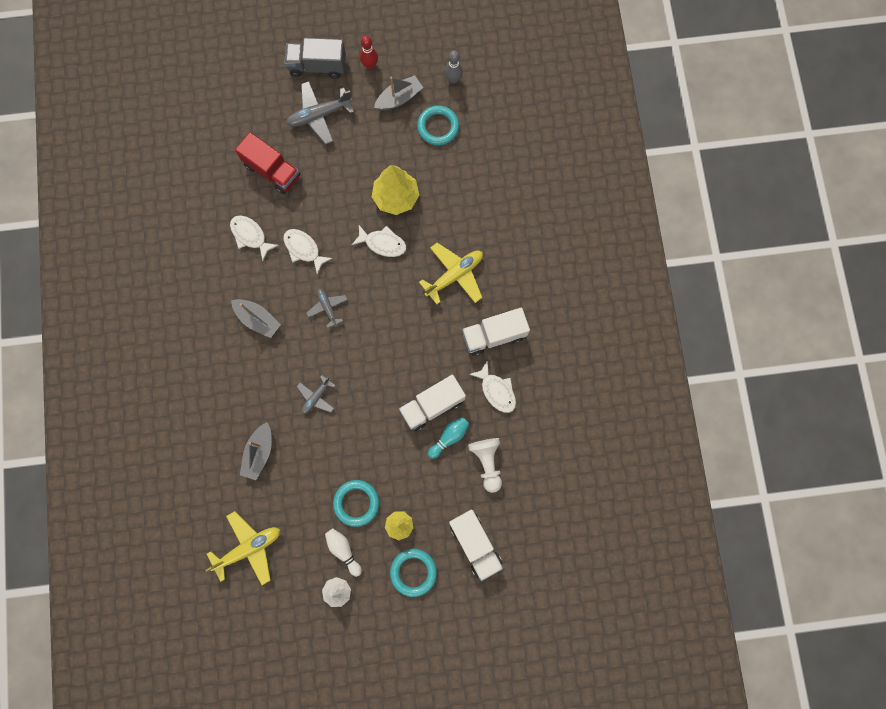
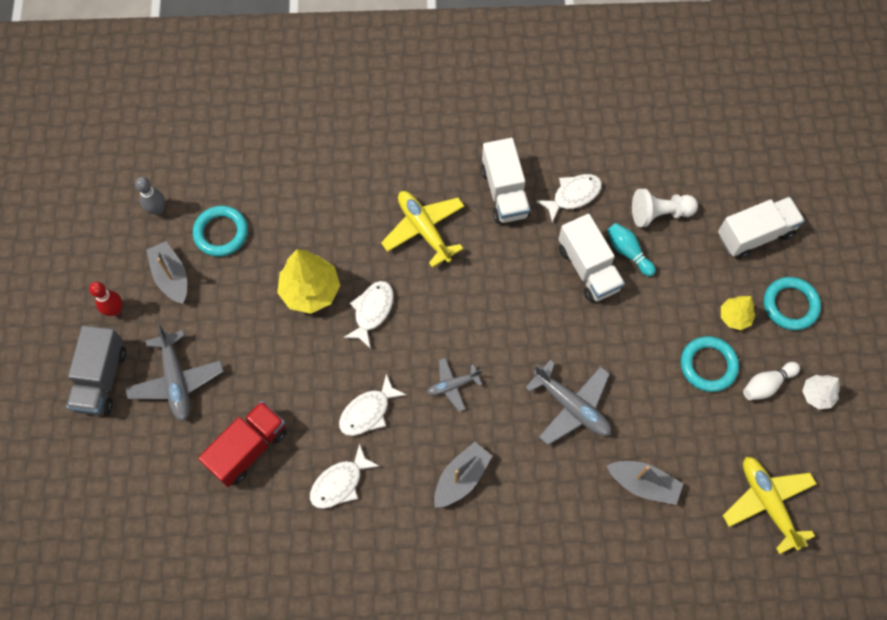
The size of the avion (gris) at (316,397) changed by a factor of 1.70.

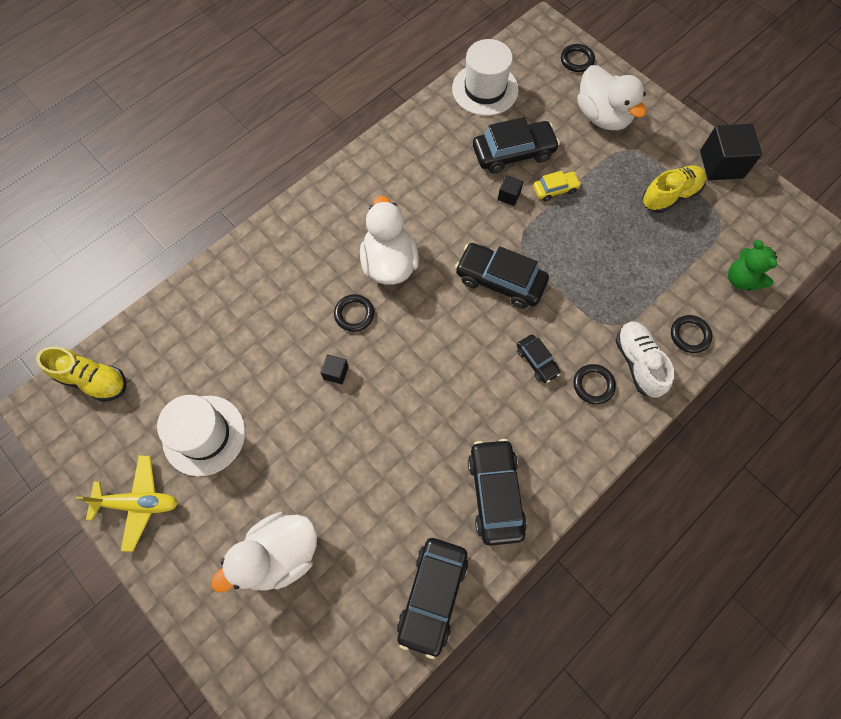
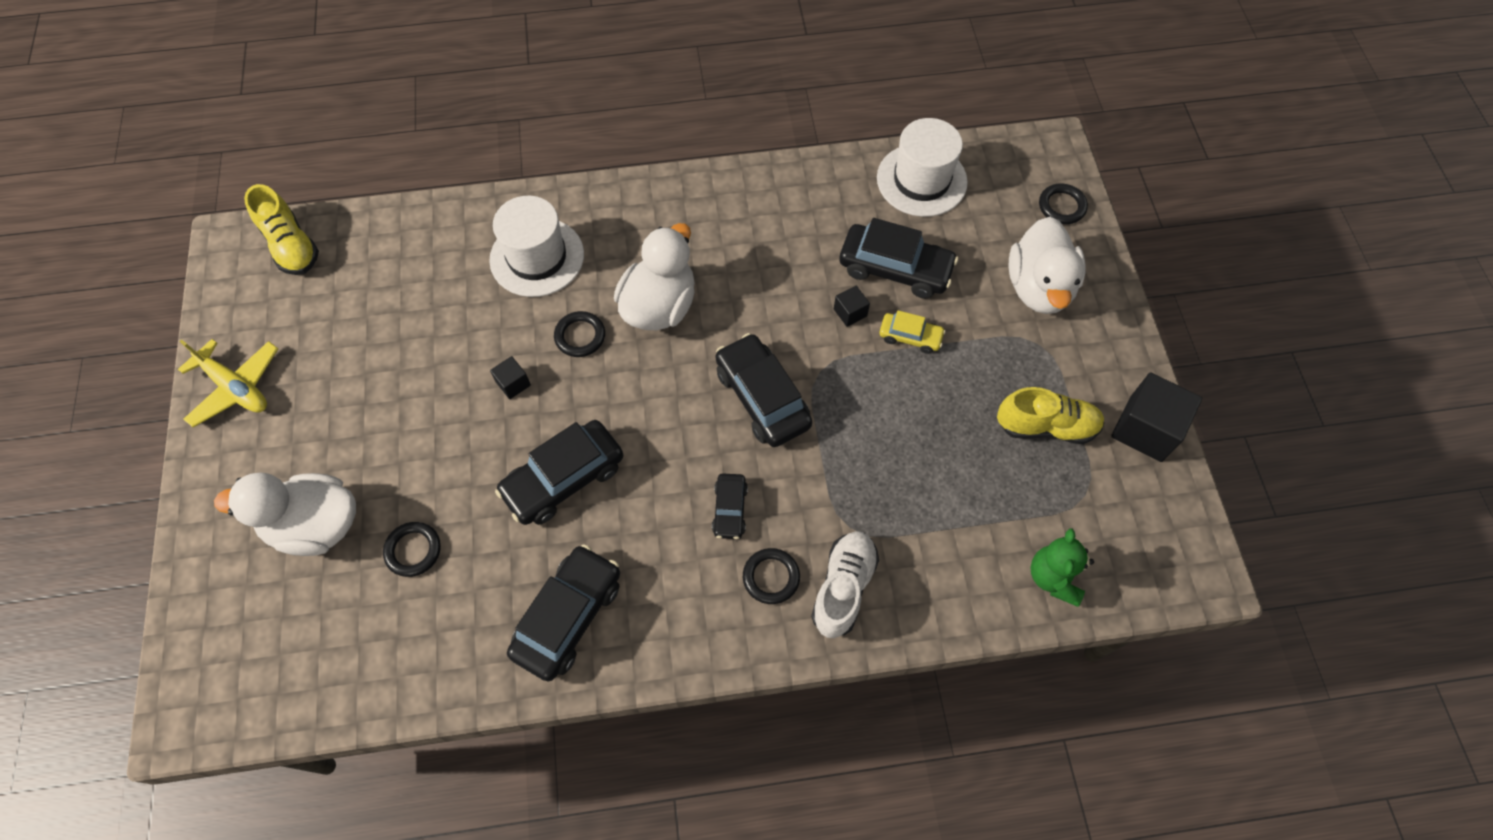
The anneau (noir) ended up elsewhere, having gone from (689,335) to (413,550).
The chapeau (blanc) ended up elsewhere, having gone from (204,435) to (537,257).
The voiture (noir) ended up elsewhere, having gone from (432,595) to (564,479).

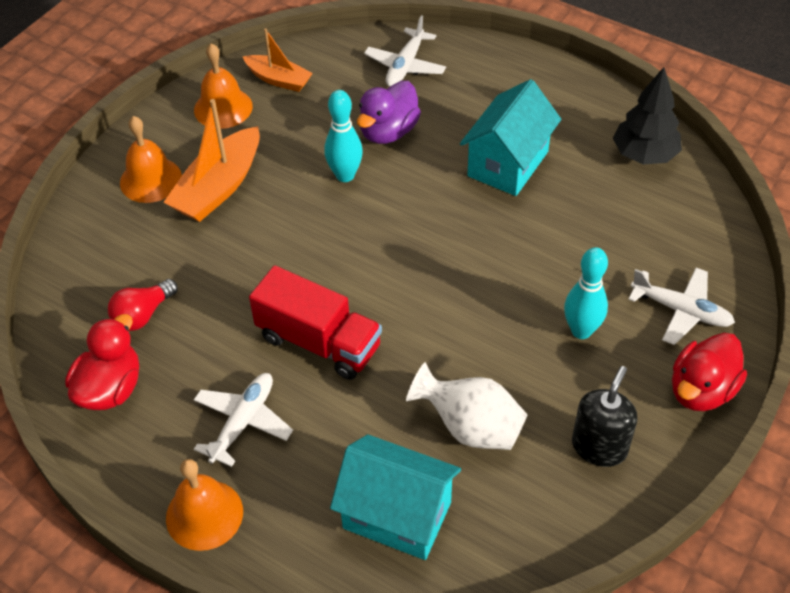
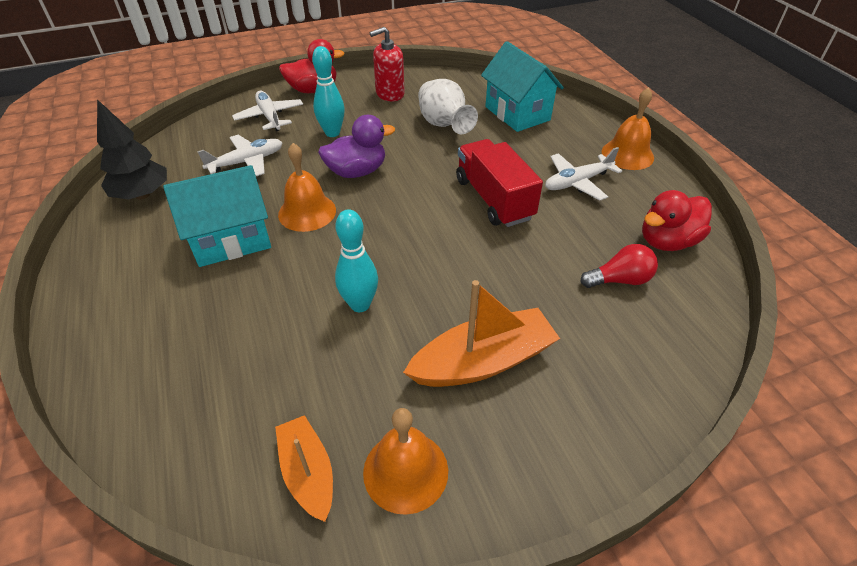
The avion (blanc) ended up elsewhere, having gone from (405,66) to (247,162).
The cloche (orange) ended up elsewhere, having gone from (150,179) to (307,212).
The canard (violet) ended up elsewhere, having gone from (388,132) to (357,171).
What was the distributeur de savon (noir) at (599,447) turned into the distributeur de savon (rouge) at (390,94).

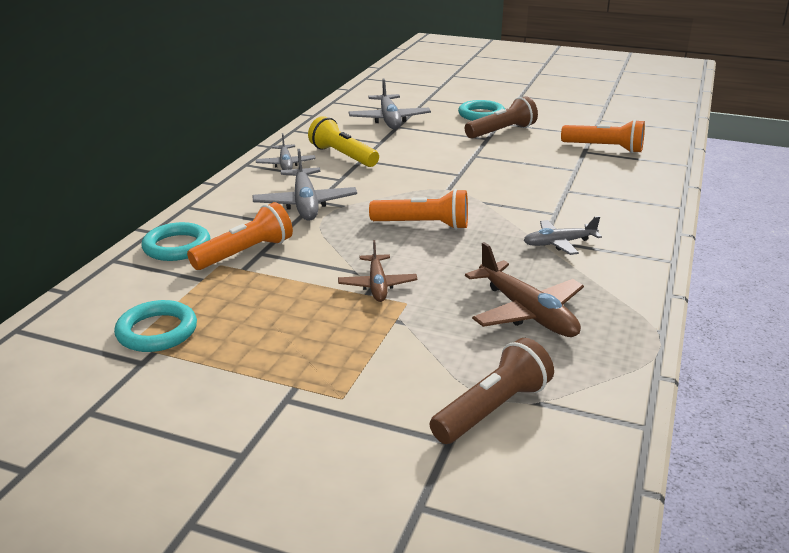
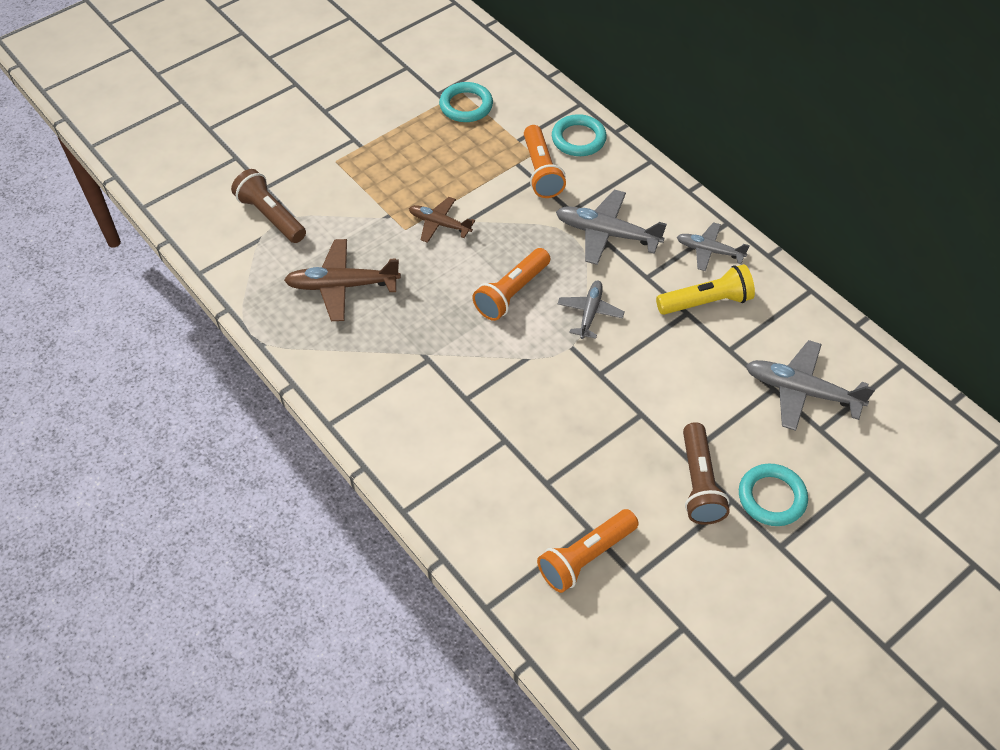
The lampe de poche (marron) at (492,409) ended up facing another way, 150 degrees clockwise from before.
The avion (gris) ended up elsewhere, having gone from (559,243) to (590,313).

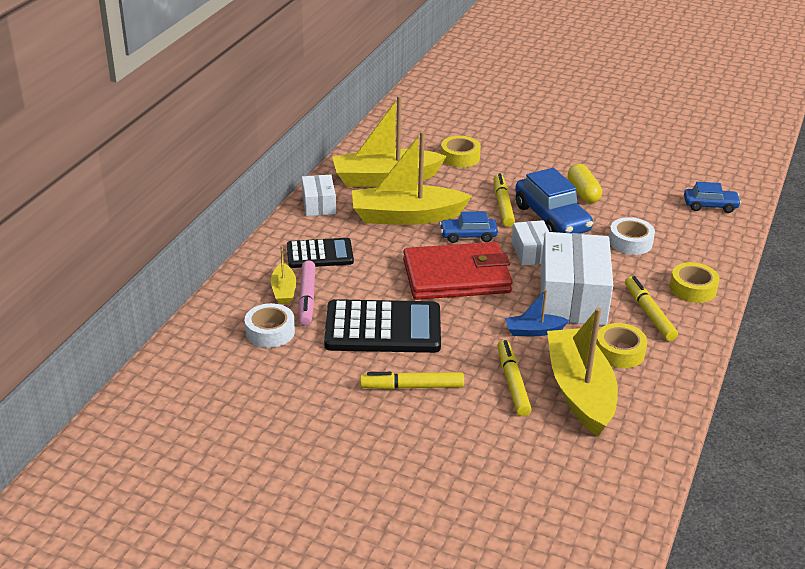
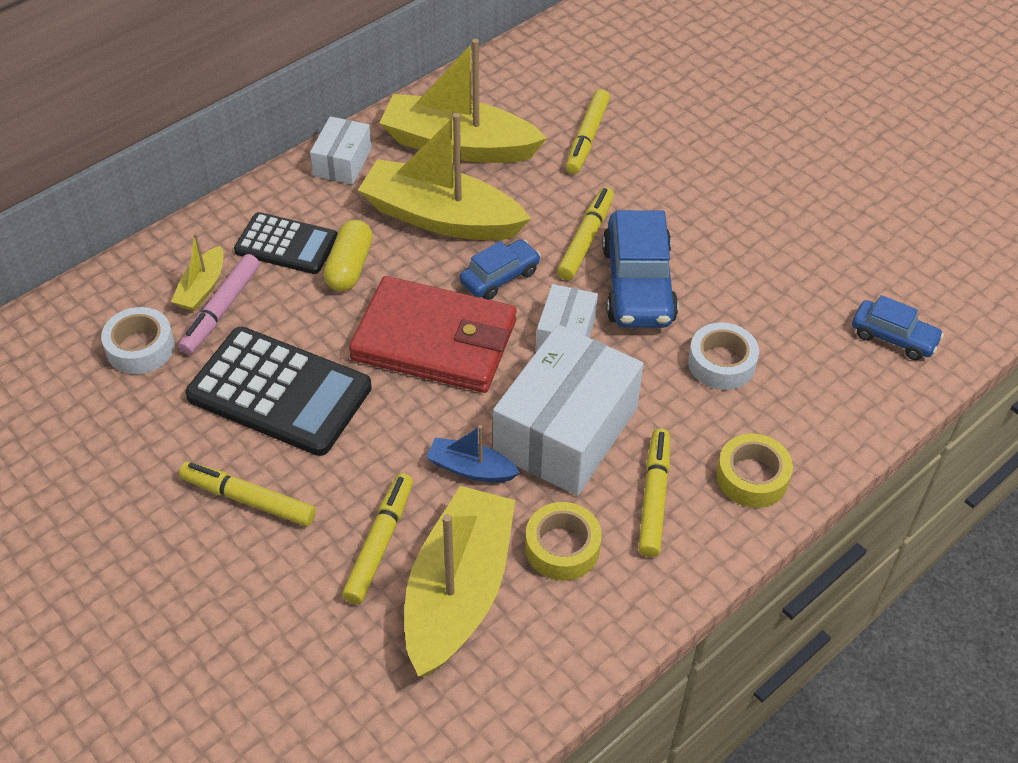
The gélule (jaune) ended up elsewhere, having gone from (583,192) to (349,267).
The voiture (bleu) at (468,236) ended up facing another way, 120 degrees clockwise from before.
Where the ruban adhésif (jaune) stood at (460,157), the feutre (jaune) came to stand at (587,138).

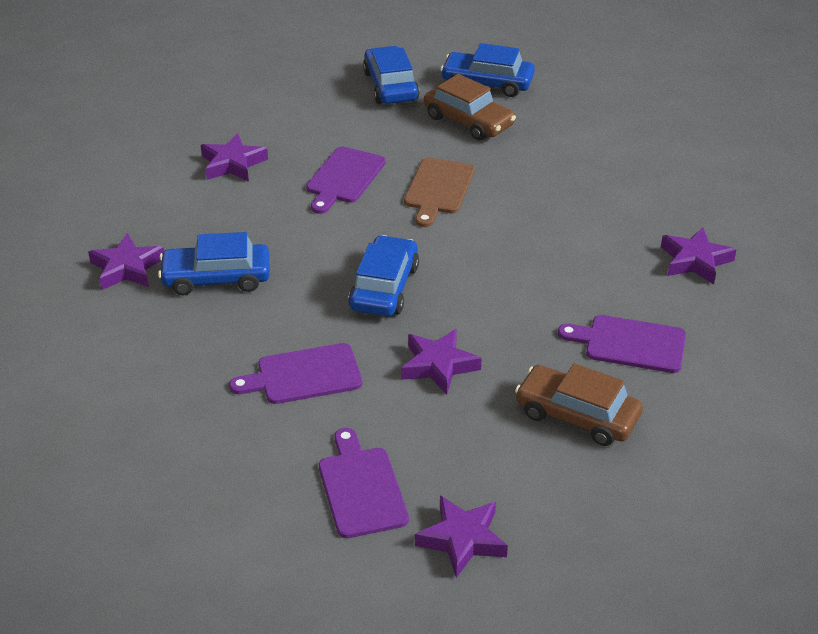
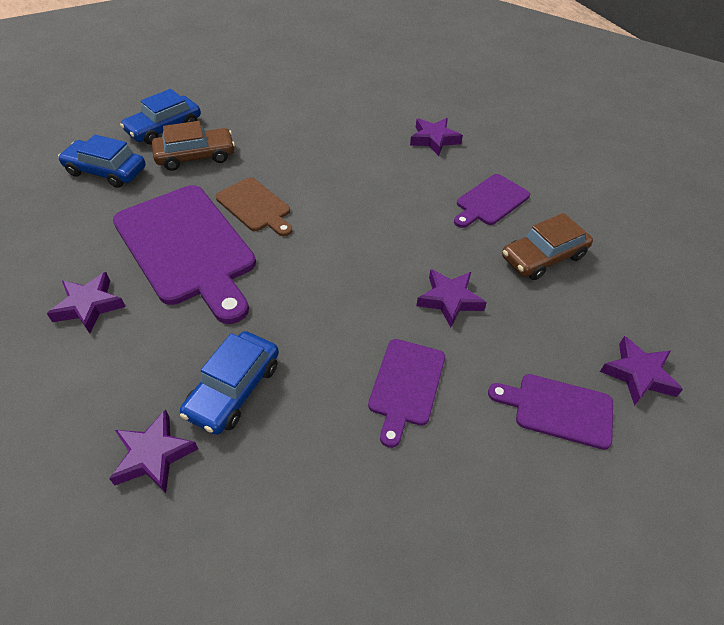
The size of the planche à découper (violet) at (344,178) changed by a factor of 1.93.
The second view lost the voiture (bleu) at (384,288).

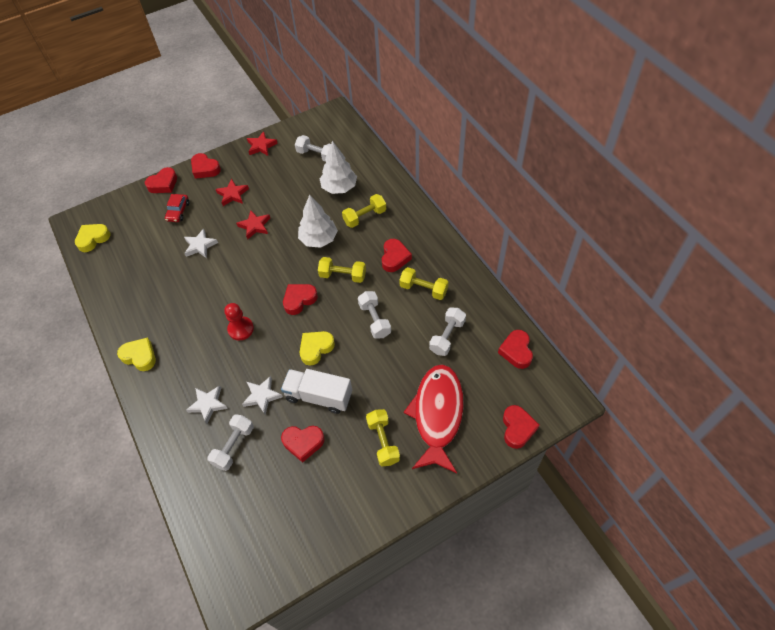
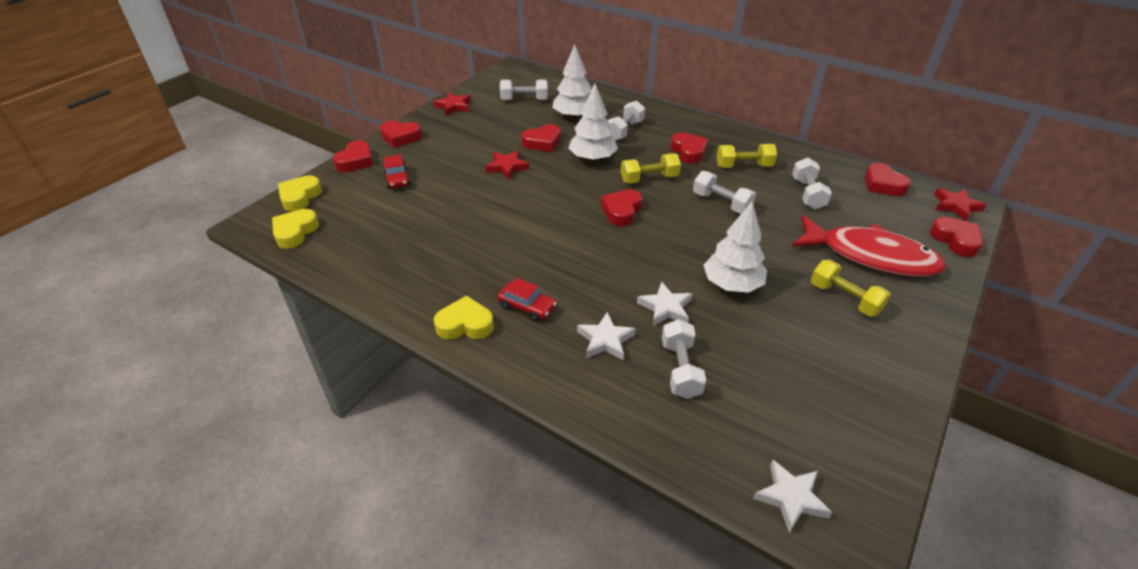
The cœur (jaune) ended up elsewhere, having gone from (316,348) to (300,197).
The second view gained the voiture (rouge) at (527,307).
The cœur (rouge) ended up elsewhere, having gone from (303,443) to (542,142).
What was the haltère (jaune) at (365,217) turned into the haltère (blanc) at (624,130).
Where the camion (blanc) stood at (319,396), the arbre (blanc) came to stand at (732,285).
The étoile (blanc) ended up elsewhere, having gone from (200,246) to (791,498).
The poisson (rouge) at (437,414) ended up facing another way, 135 degrees clockwise from before.
The étoile (rouge) ended up elsewhere, having gone from (232,194) to (956,206).
The second view lost the pion (rouge) at (241,329).

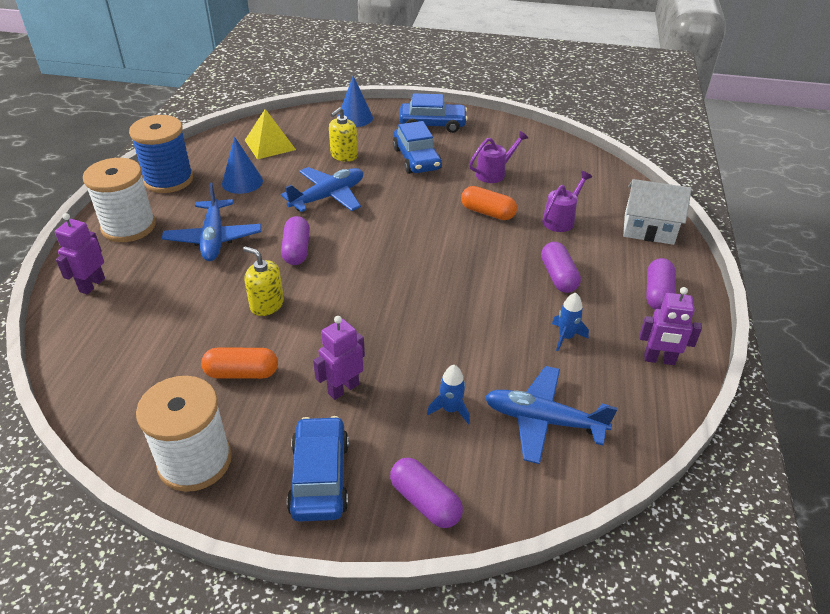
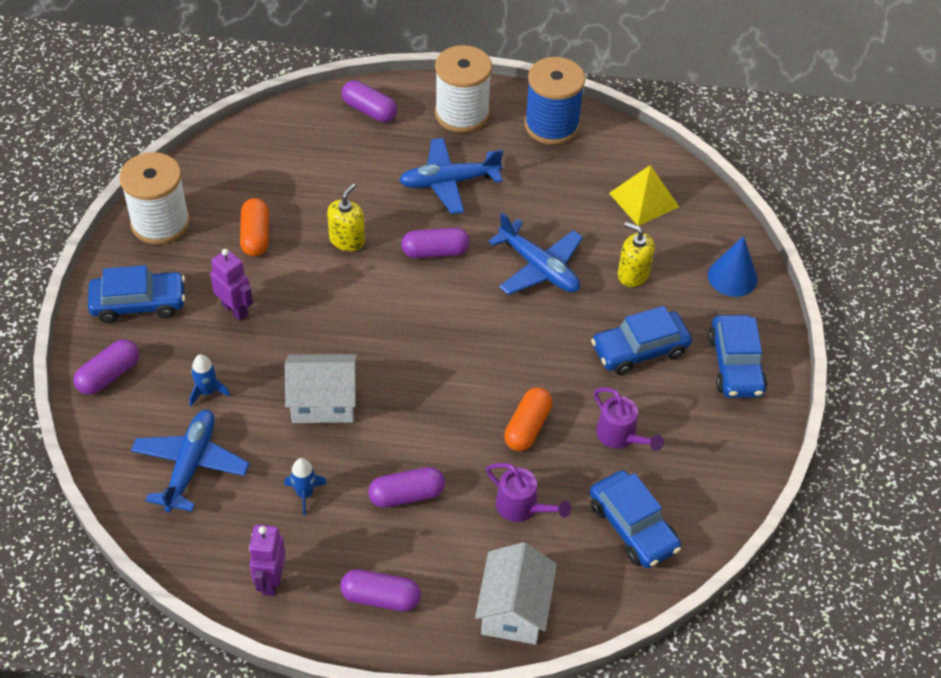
The second view gained the maison (blanc) at (323,402).
Where the robot (violet) stood at (92,285), the gélule (violet) came to stand at (369,110).
The second view gained the voiture (bleu) at (633,527).
The second view lost the cône (bleu) at (242,182).

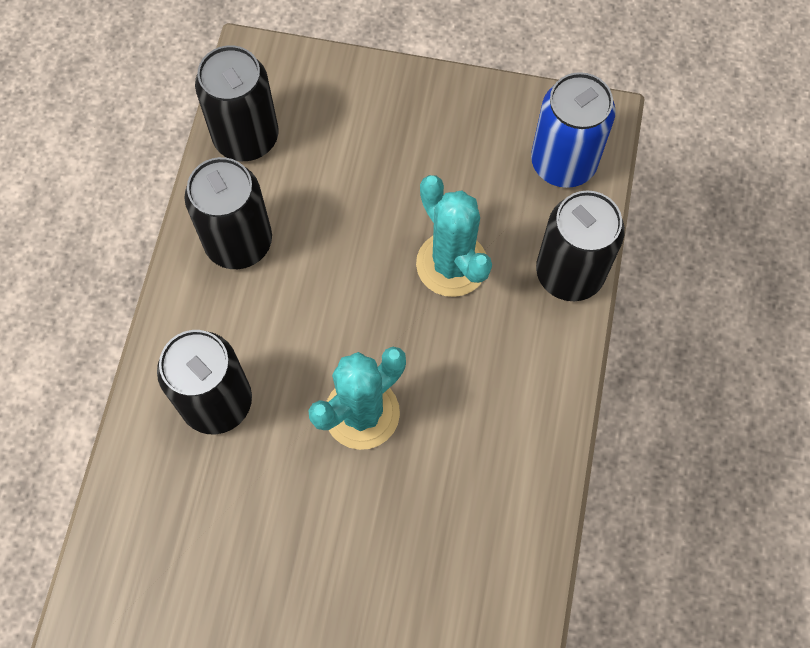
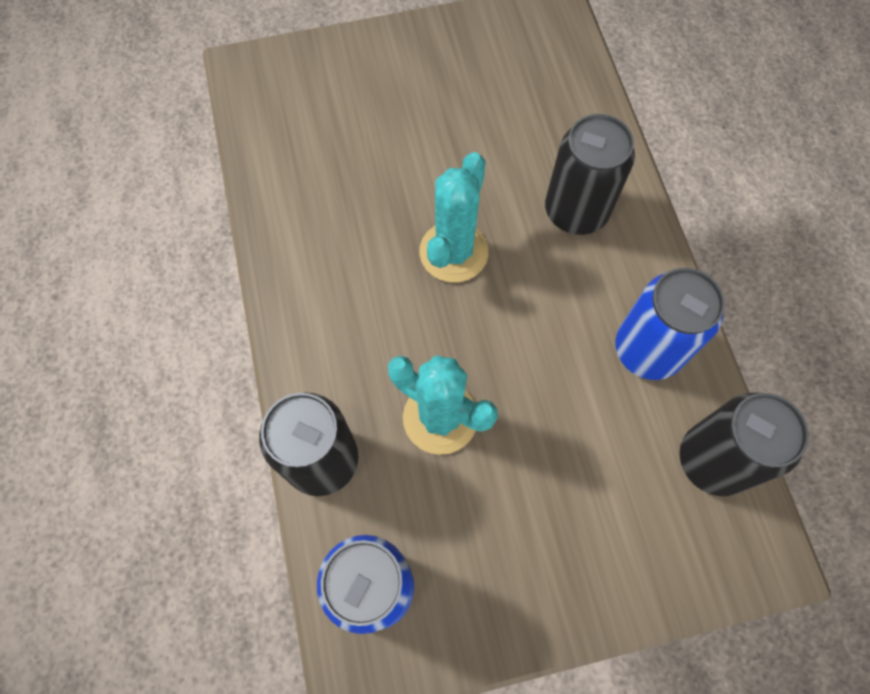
What was the canette (noir) at (238,242) turned into the canette (bleu) at (647,350).

